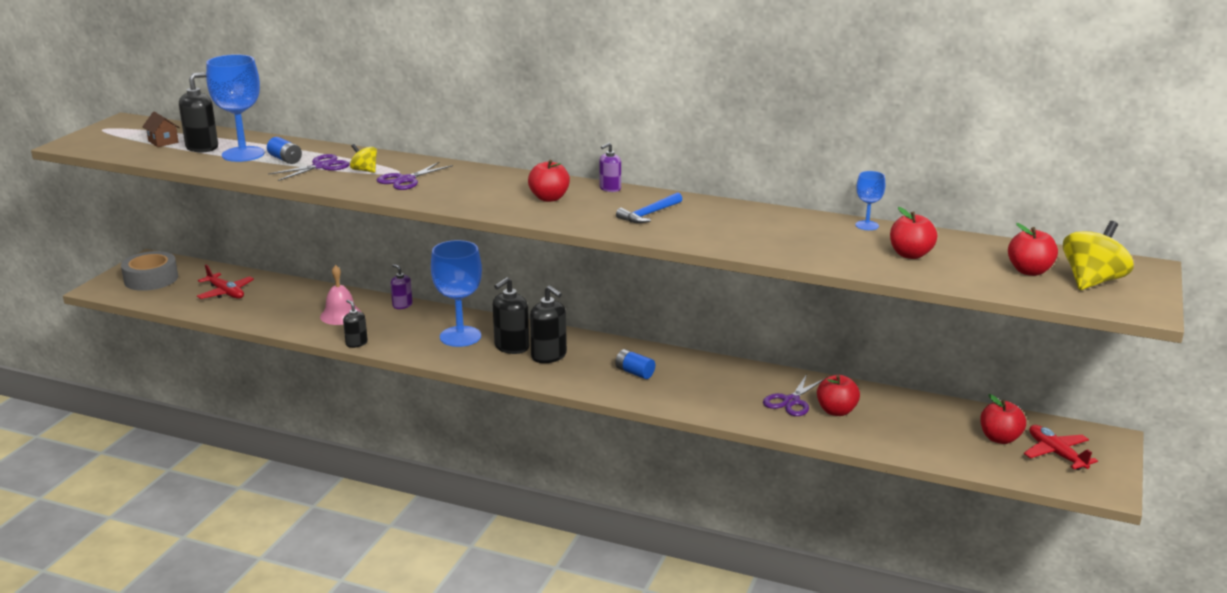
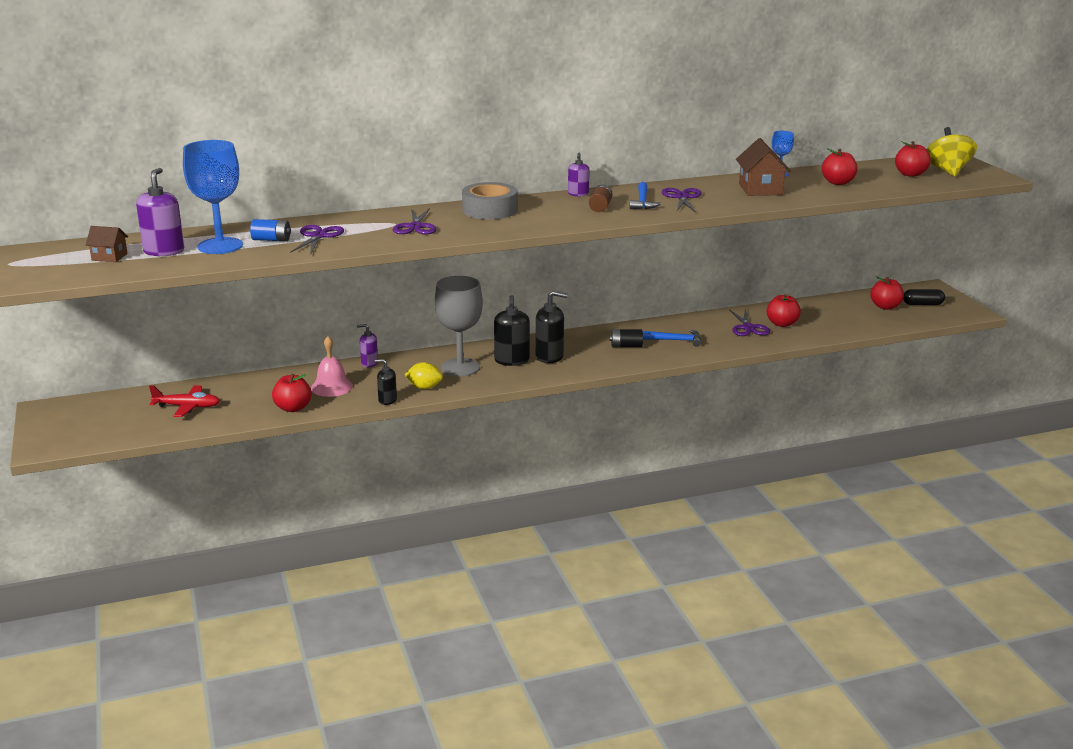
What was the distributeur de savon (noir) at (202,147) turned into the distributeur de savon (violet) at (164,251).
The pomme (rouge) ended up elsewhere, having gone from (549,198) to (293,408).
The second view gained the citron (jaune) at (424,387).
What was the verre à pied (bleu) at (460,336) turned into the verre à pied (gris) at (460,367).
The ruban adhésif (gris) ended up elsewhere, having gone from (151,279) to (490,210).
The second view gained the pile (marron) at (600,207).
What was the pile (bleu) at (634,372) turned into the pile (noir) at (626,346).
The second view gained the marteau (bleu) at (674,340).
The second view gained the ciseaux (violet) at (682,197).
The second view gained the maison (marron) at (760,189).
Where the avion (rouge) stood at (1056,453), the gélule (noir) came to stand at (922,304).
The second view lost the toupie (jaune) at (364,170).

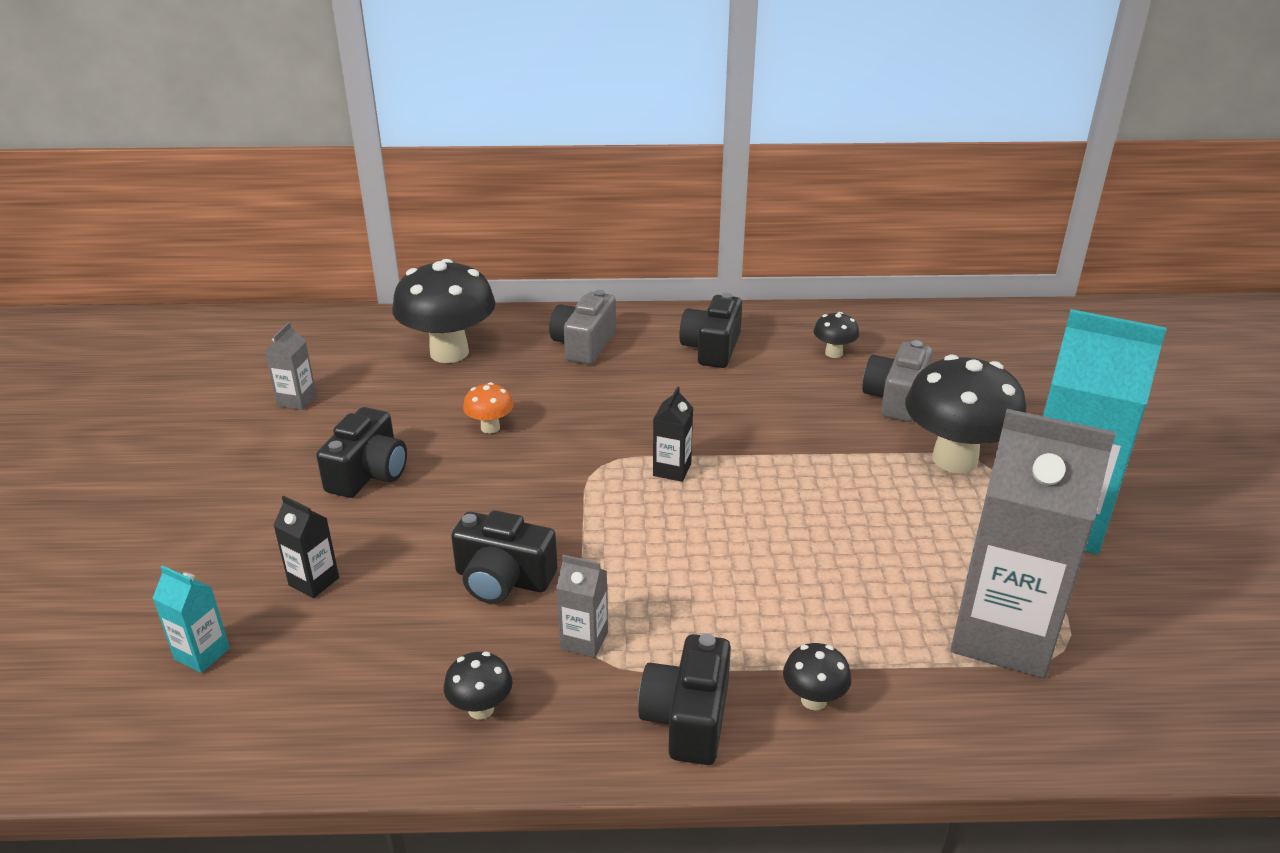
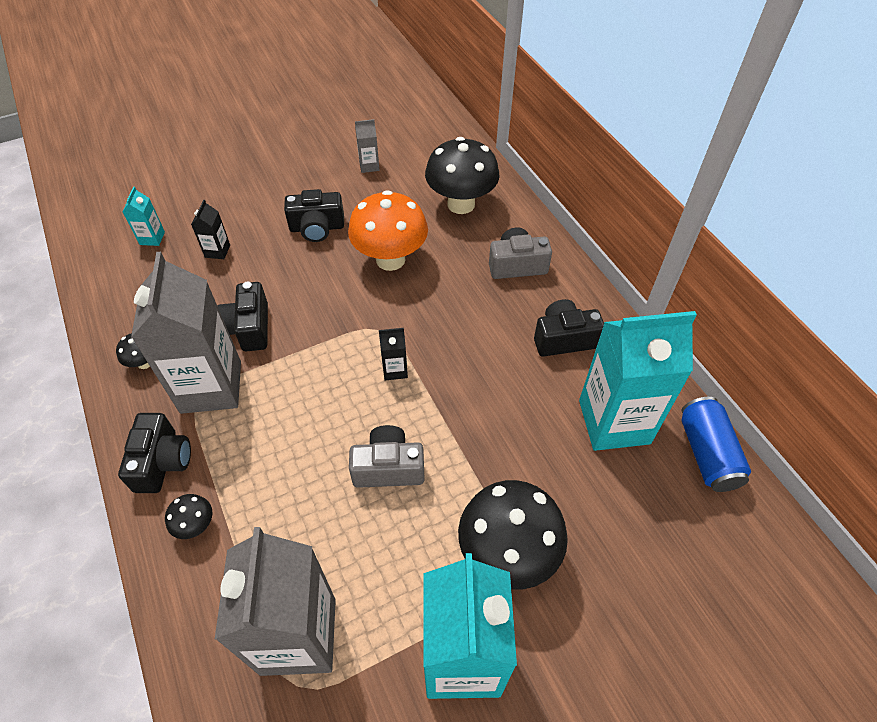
The appareil photo (noir) at (687,718) ended up facing another way, 105 degrees clockwise from before.
The size of the brique de lait (gris) at (584,640) changed by a factor of 2.41.
The size of the champignon (orange) at (490,427) changed by a factor of 2.22.
The appareil photo (gris) ended up elsewhere, having gone from (896,399) to (388,467).
Where the champignon (noir) stood at (833,353), the brique de lait (turquoise) came to stand at (614,422).
The second view gained the canette (bleu) at (707,453).

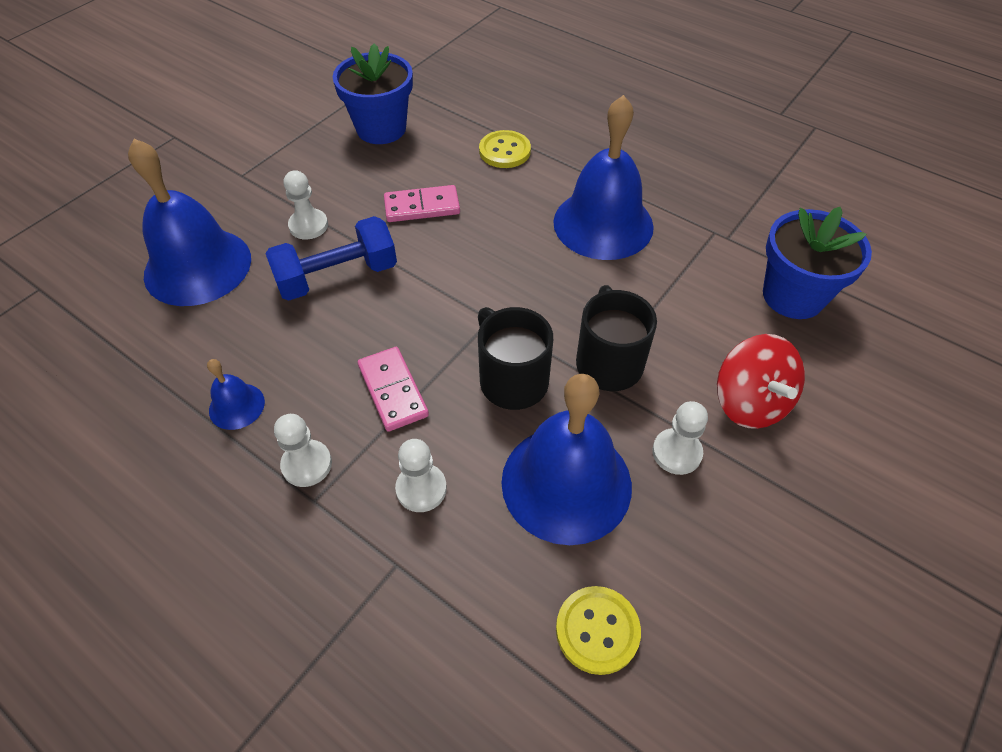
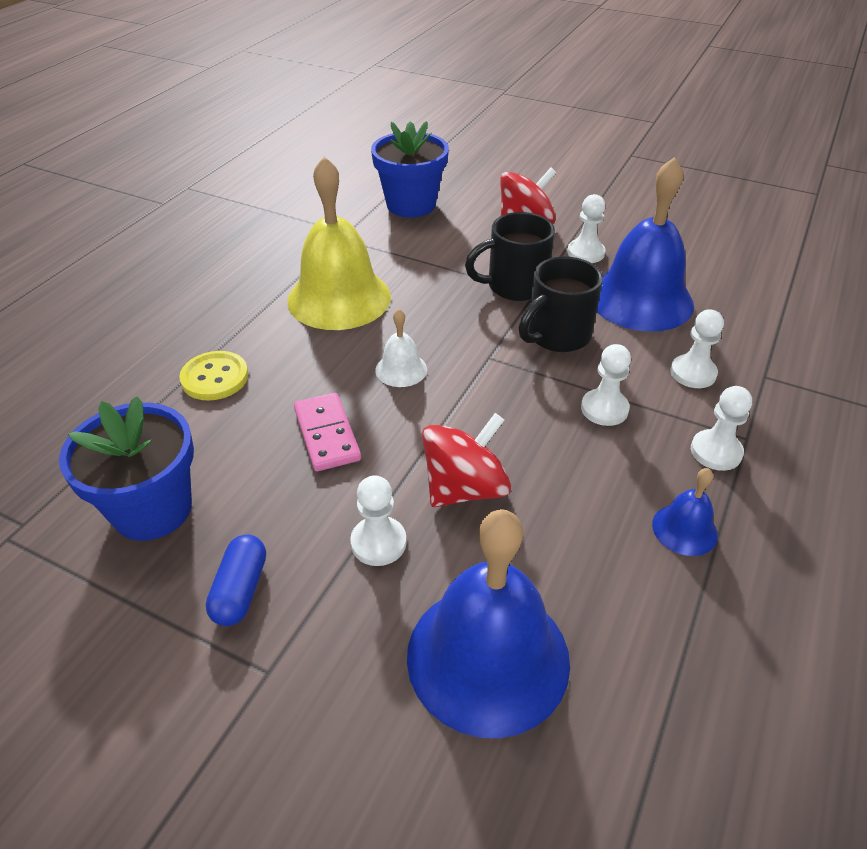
The second view gained the gélule (bleu) at (240,590).
What was the cloche (bleu) at (603,224) turned into the cloche (jaune) at (339,298).
The second view gained the cloche (blanc) at (401,369).
Where the haltère (bleu) stood at (337,276), the toupie (rouge) came to stand at (465,488).
Where the domino (rose) stood at (392,391), the pion (blanc) came to stand at (604,409).
The second view lost the bouton (jaune) at (597,630).

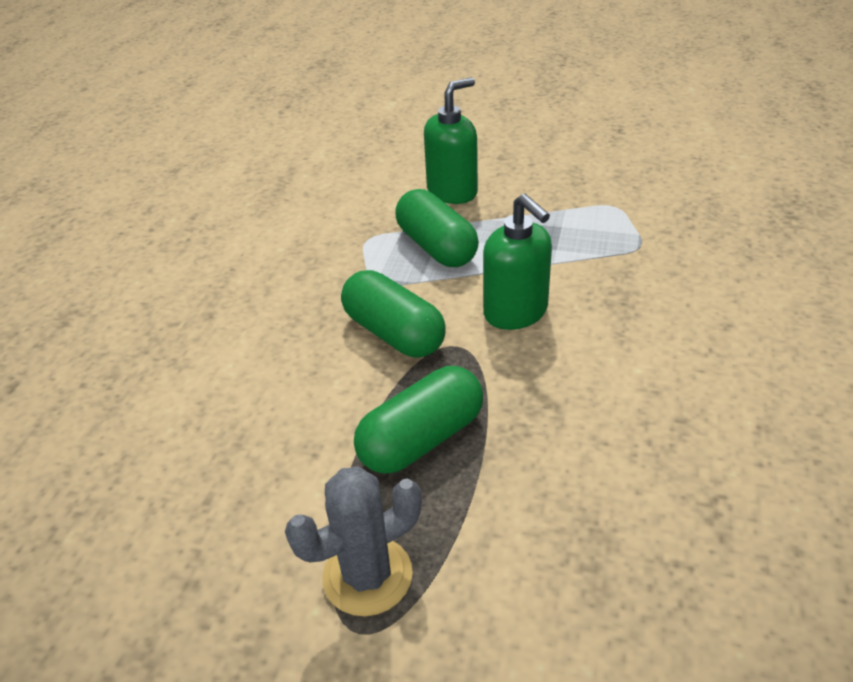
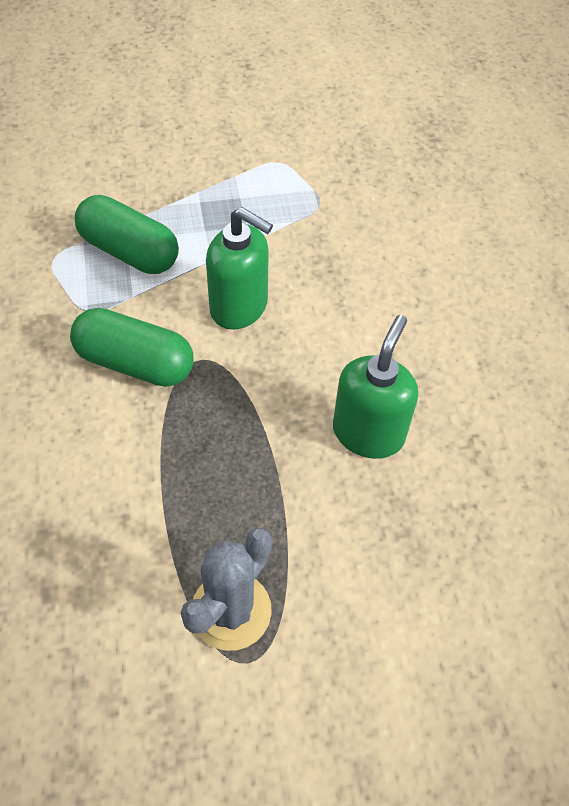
The distributeur de savon (vert) ended up elsewhere, having gone from (452,192) to (368,433).
The second view lost the gélule (vert) at (421,439).

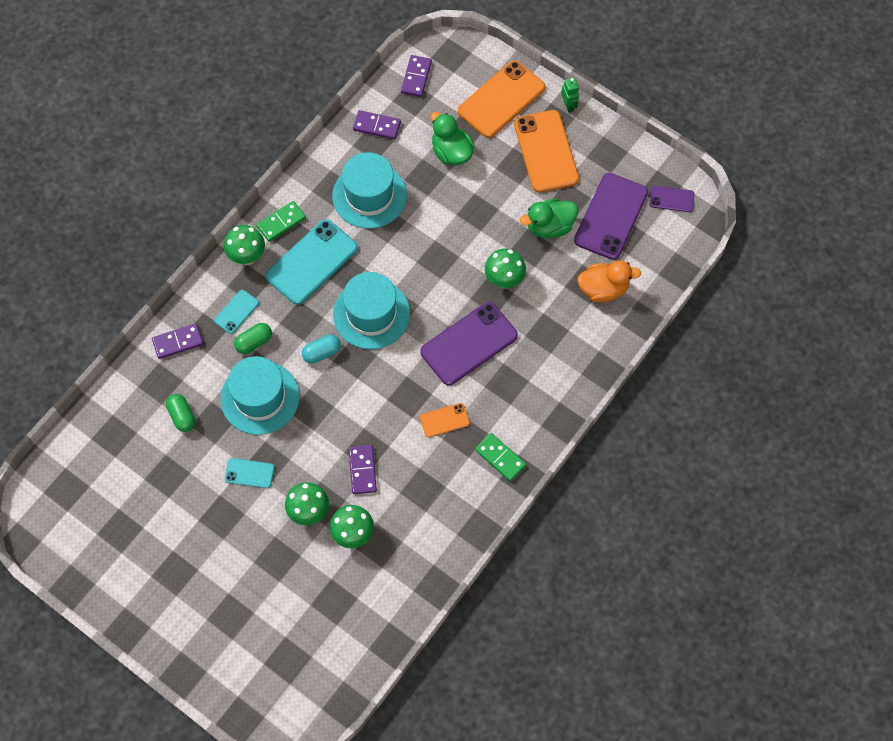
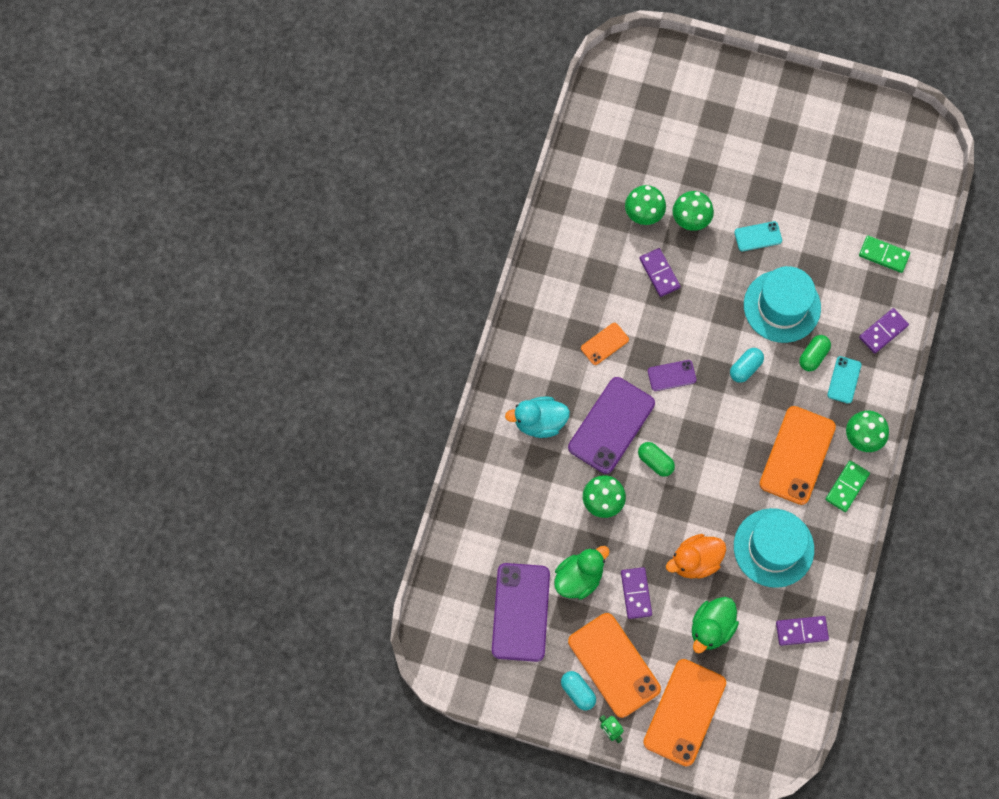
The second view gained the canard (turquoise) at (539,422).
The second view gained the gélule (turquoise) at (578,692).
The domino (violet) ended up elsewhere, having gone from (416,77) to (636,593).
The gélule (vert) ended up elsewhere, having gone from (182,416) to (655,462).
The téléphone (violet) ended up elsewhere, having gone from (671,199) to (671,375).
The canard (orange) ended up elsewhere, having gone from (603,289) to (695,561).
The canard (vert) at (451,152) ended up facing another way, 90 degrees clockwise from before.
What was the téléphone (turquoise) at (312,262) turned into the téléphone (orange) at (797,455).
The domino (vert) ended up elsewhere, having gone from (500,458) to (883,255).
The second view lost the chapeau (turquoise) at (371,314).

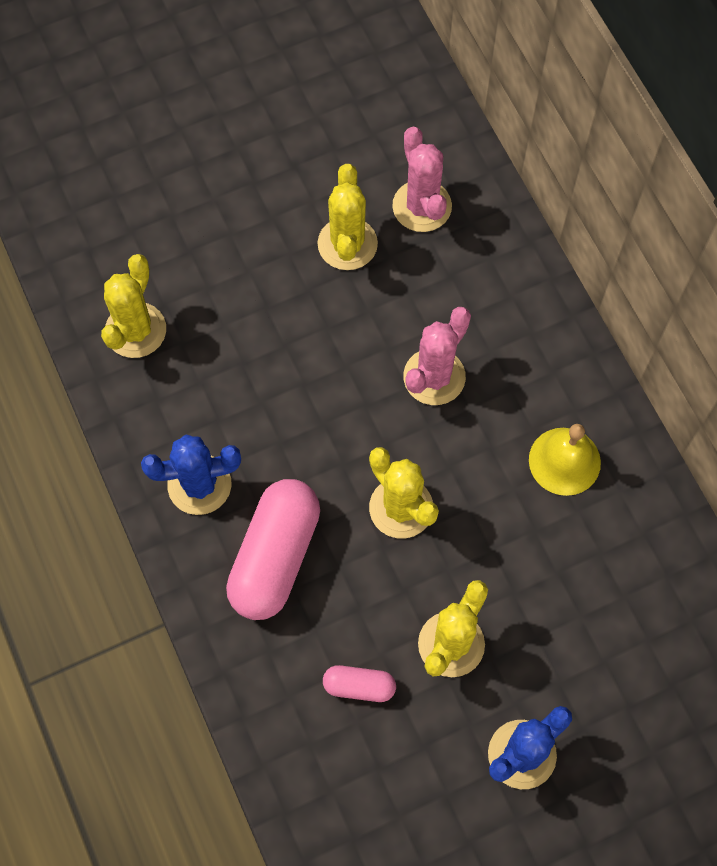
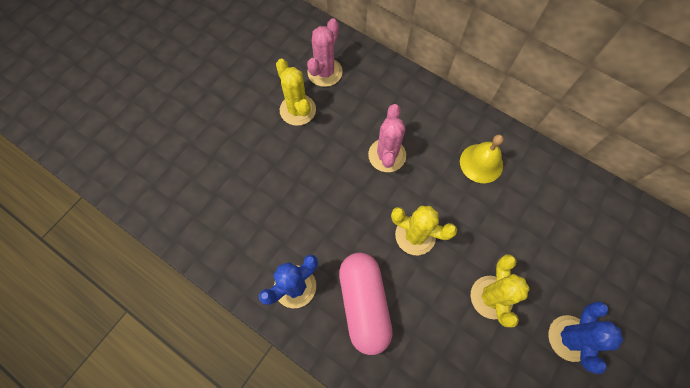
The cactus (rose) at (422,206) ended up facing another way, 75 degrees clockwise from before.
The second view lost the cactus (jaune) at (135,330).
The second view lost the gélule (rose) at (359,686).

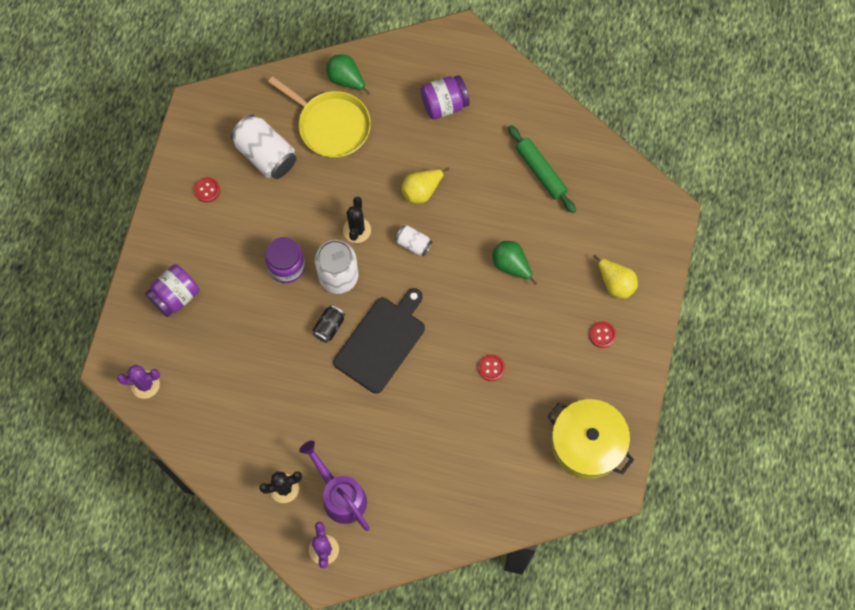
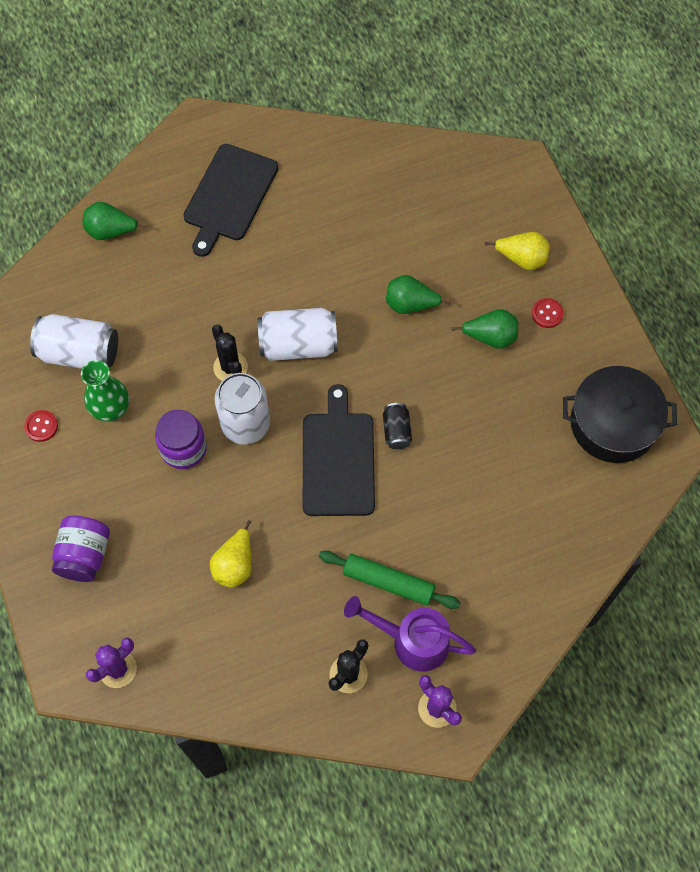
The second view gained the vase (vert) at (111,409).
Where the bocal (violet) stood at (444,104), the planche à découper (noir) came to stand at (229,196).
The poire (jaune) ended up elsewhere, having gone from (422,190) to (235,565).
The size of the canette (blanc) at (413,244) changed by a factor of 1.90.
The rouleau à pâtisserie (vert) ended up elsewhere, having gone from (540,172) to (388,582).
The canette (noir) ended up elsewhere, having gone from (329,327) to (396,431).
The second view gained the poire (vert) at (490,337).
What was the marmite (jaune) at (587,443) turned into the marmite (noir) at (613,423).
The second view lost the poêle (jaune) at (331,125).
The second view lost the bouton (rouge) at (491,368).

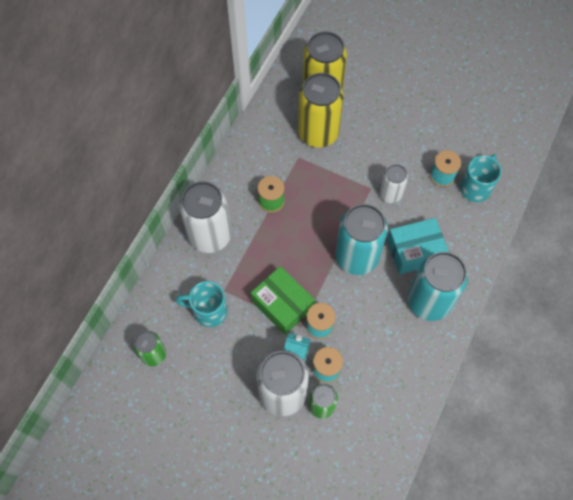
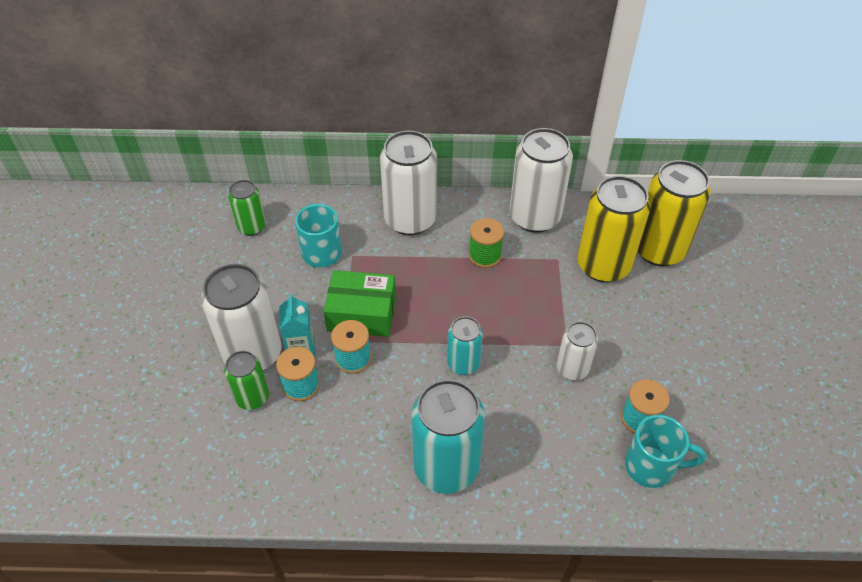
The boîte (vert) at (282,304) ended up facing another way, 75 degrees clockwise from before.
The size of the canette (turquoise) at (357,257) changed by a factor of 0.55.
The second view gained the canette (blanc) at (534,217).
The second view lost the boîte (turquoise) at (415,251).

